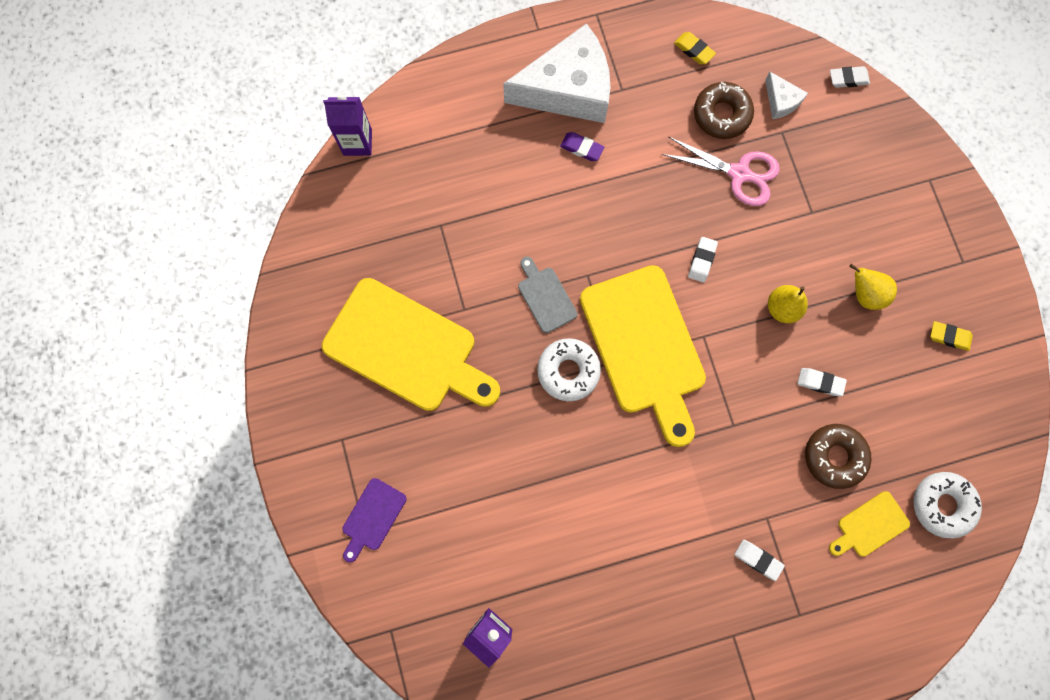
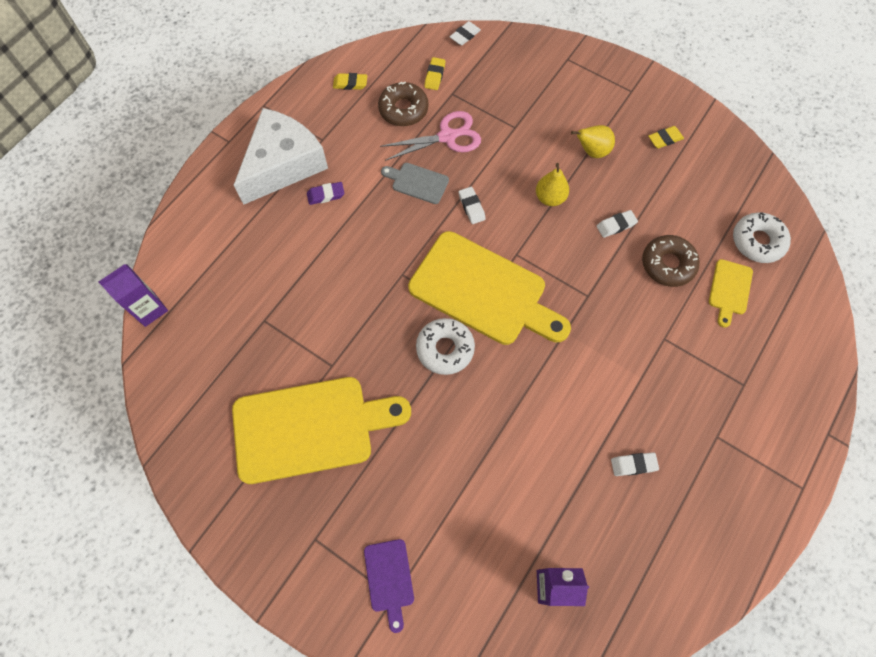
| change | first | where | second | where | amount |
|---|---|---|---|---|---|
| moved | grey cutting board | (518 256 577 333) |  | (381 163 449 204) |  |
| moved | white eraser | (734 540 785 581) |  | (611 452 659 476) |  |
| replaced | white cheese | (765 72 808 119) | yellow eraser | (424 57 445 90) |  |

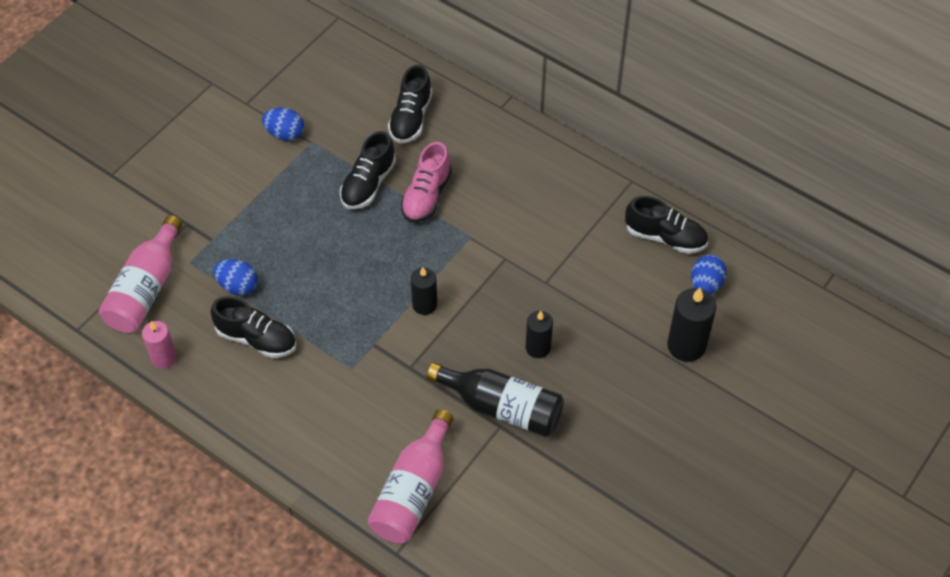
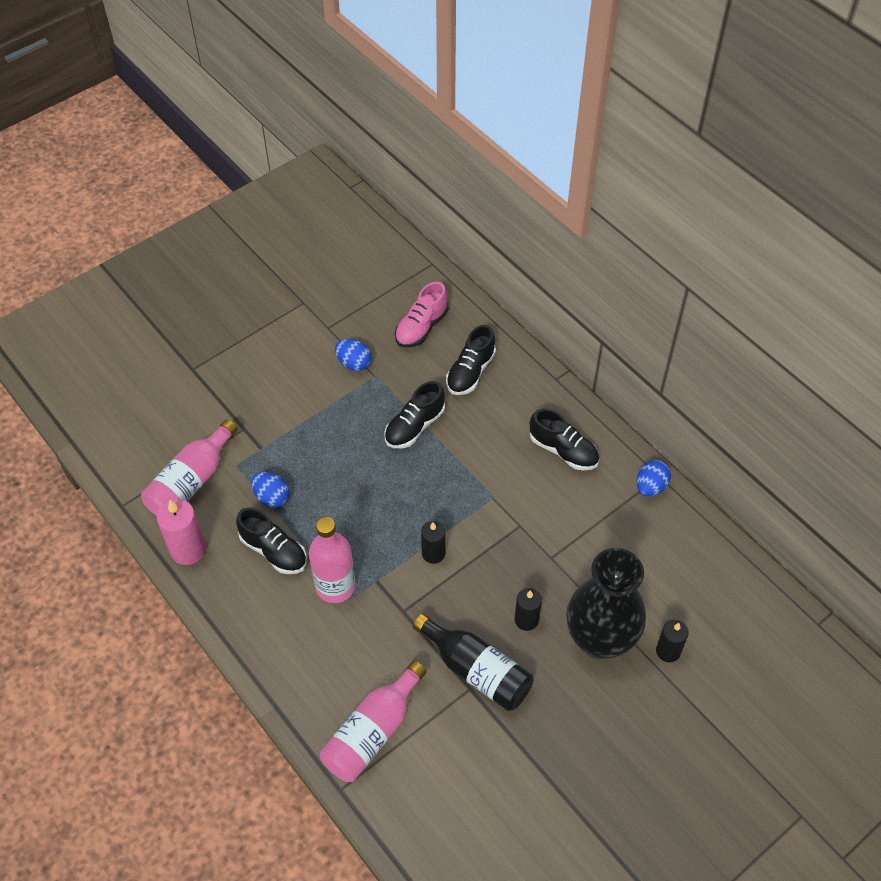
| change | first | where | second | where | amount |
|---|---|---|---|---|---|
| resized | pink candle | (142 321 177 368) |  | (157 499 206 565) | x1.53 |
| moved | pink shoe | (401 142 452 223) |  | (395 282 448 347) |  |
| moved | black shoe | (625 196 708 254) |  | (530 409 599 471) |  |
| resized | black candle | (667 288 716 362) |  | (656 620 689 662) | x0.65 |
| moved | blue egg | (691 255 727 294) |  | (636 460 671 496) |  |
| added |  |  | pink bottle | (309 517 356 603) |  |
| added |  |  | black vase | (566 548 646 659) |  |

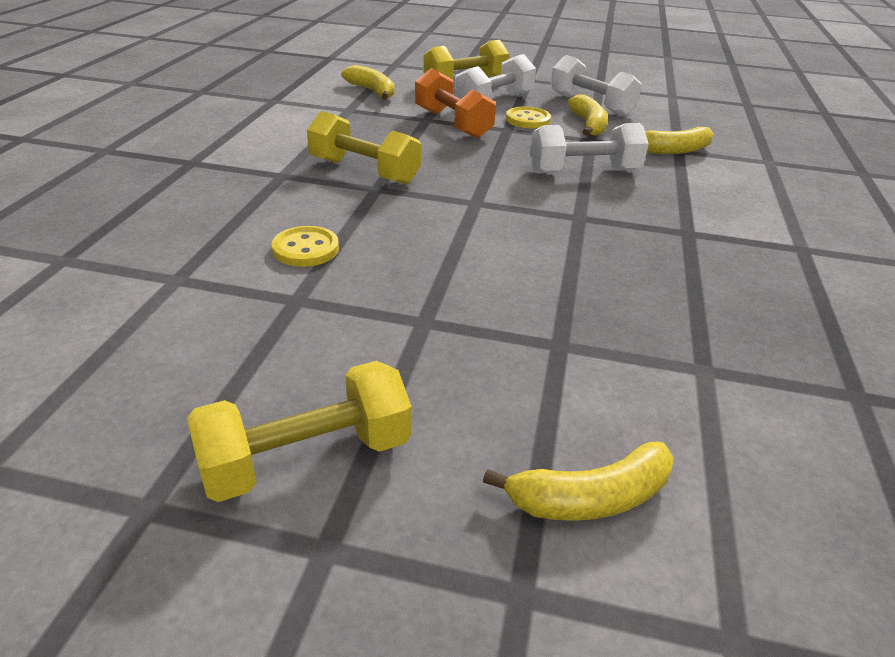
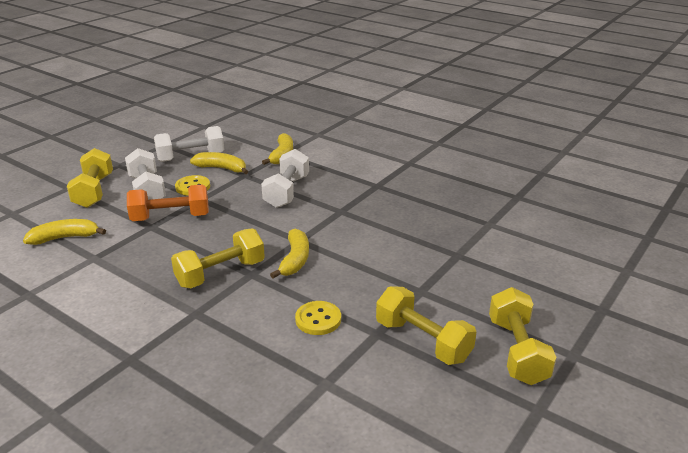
| change | first | where | second | where | amount |
|---|---|---|---|---|---|
| moved | yellow banana | (483 442 674 521) |  | (270 229 309 278) |  |
| added |  |  | yellow dumbbell | (376 286 476 365) |  |

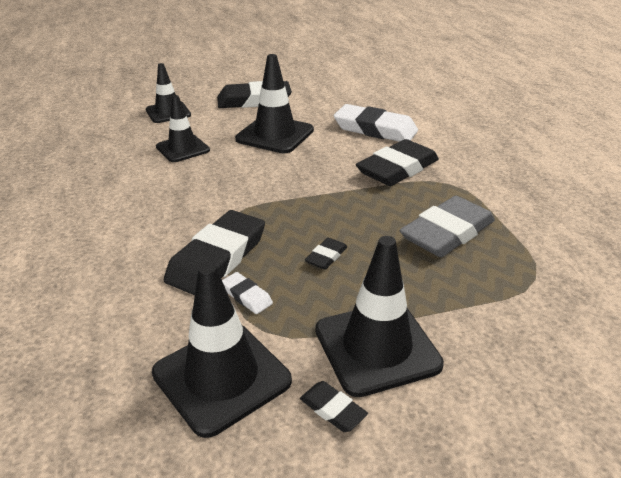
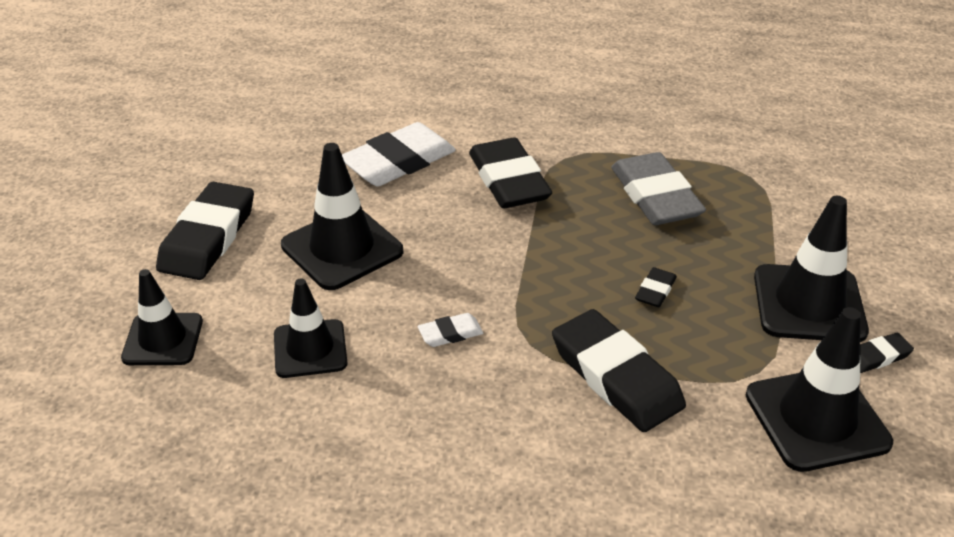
| change | first | where | second | where | amount |
|---|---|---|---|---|---|
| moved | white eraser | (222 272 273 314) |  | (418 313 483 347) |  |
| turned | black eraser | (305 238 347 270) |  | (635 267 677 307) | 60 degrees clockwise |

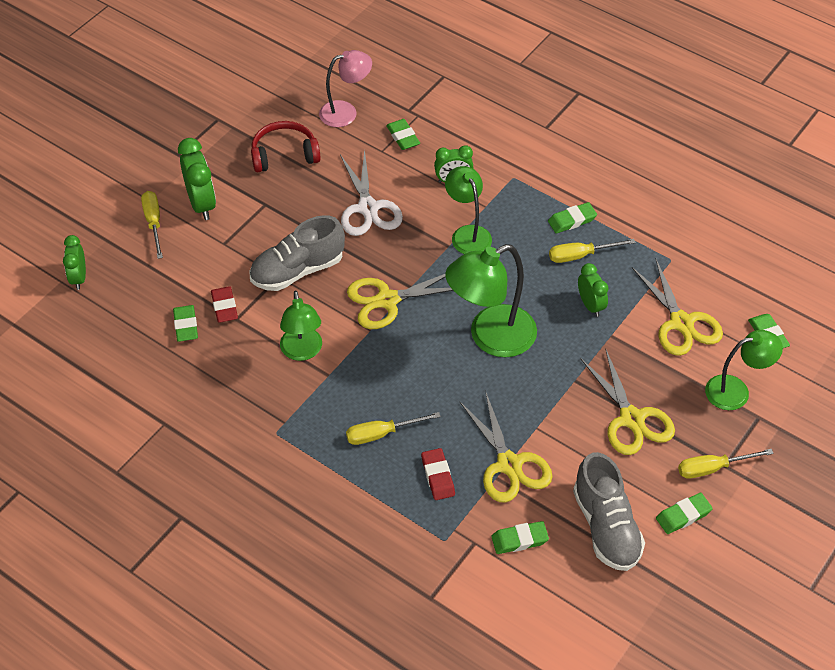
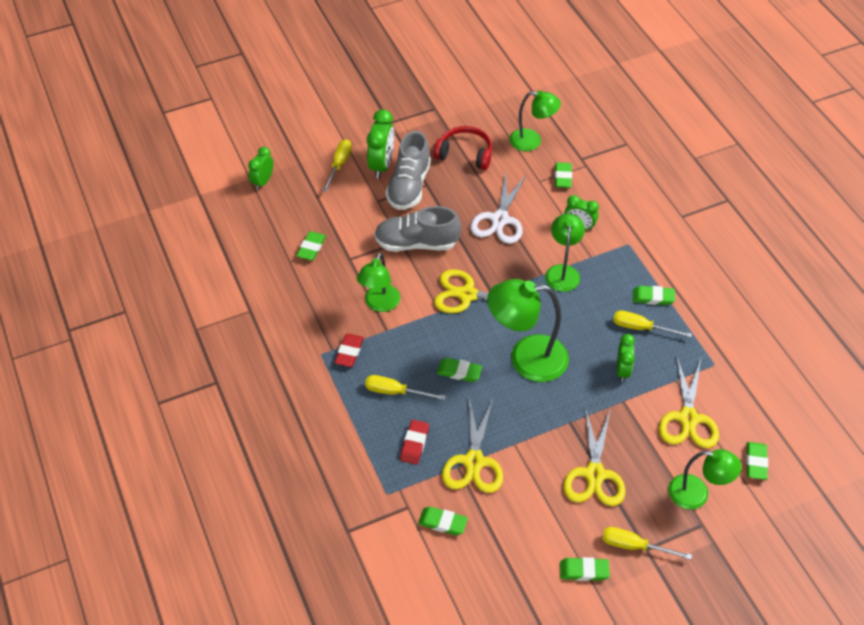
| change | first | where | second | where | amount |
|---|---|---|---|---|---|
| moved | red eraser | (211 286 238 323) |  | (334 334 364 367) |  |
| recoloured | pink lamp | (319 50 372 127) | green lamp | (509 90 561 151) |  |
| moved | grey shoe | (573 452 645 571) |  | (386 131 431 210) |  |
| added |  |  | green eraser | (437 358 482 382) |  |

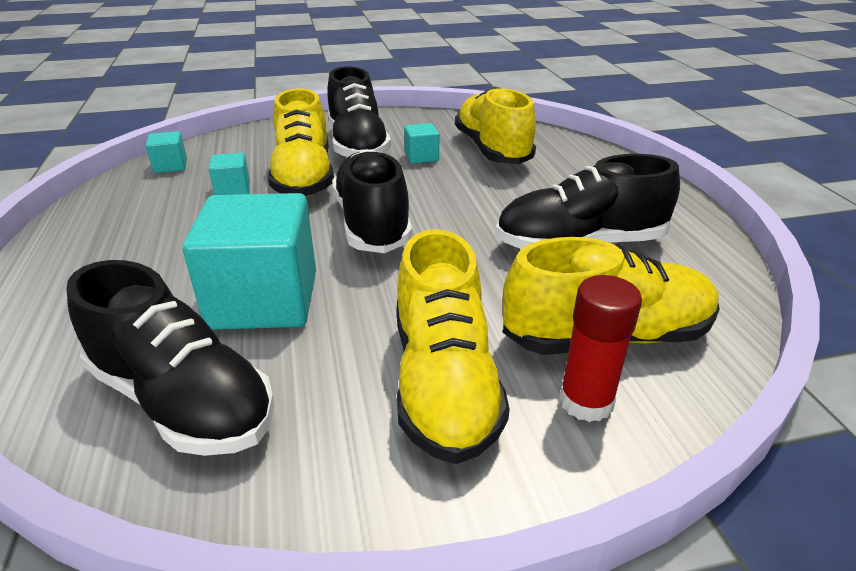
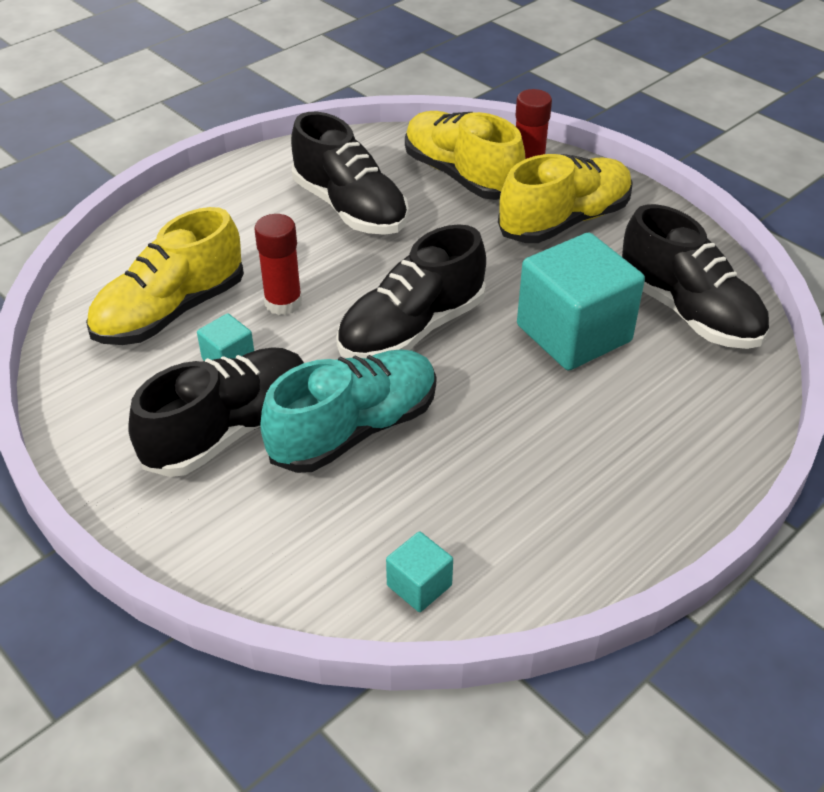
| change | first | where | second | where | amount |
|---|---|---|---|---|---|
| turned | black shoe | (66 260 275 456) |  | (622 204 769 349) | 135 degrees clockwise |
| removed | turquoise cube | (209 153 250 195) |  |  |  |
| recoloured | yellow shoe | (268 88 334 197) | turquoise shoe | (260 349 436 473) |  |
| added |  |  | red glue stick | (254 214 302 315) |  |

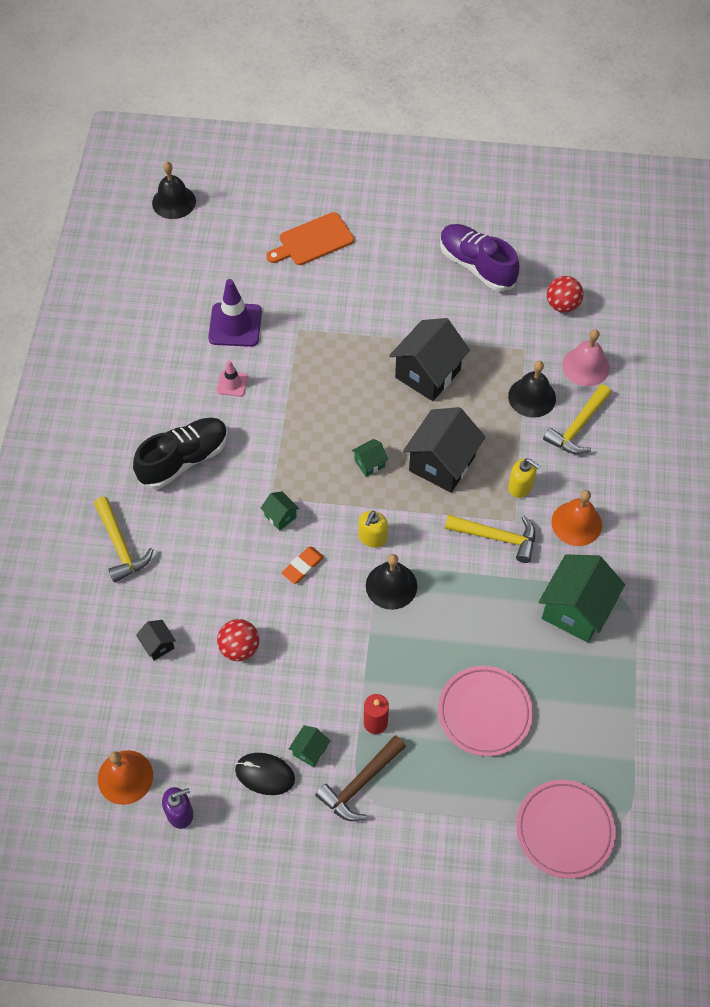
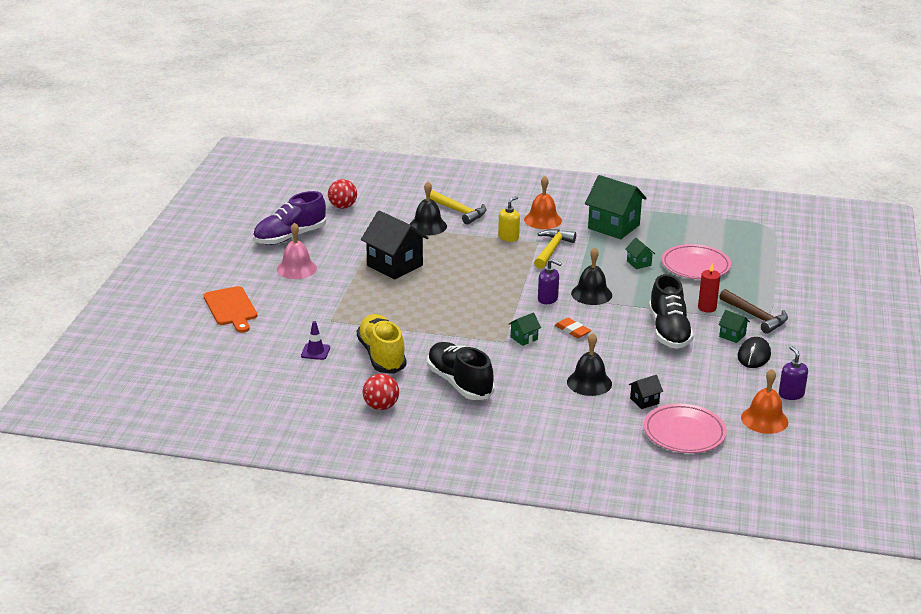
| change | first | where | second | where | amount |
|---|---|---|---|---|---|
| removed | yellow hammer | (94 497 154 583) |  |  |  |
| moved | black bell | (152 162 196 219) |  | (567 333 612 396) |  |
| resized | purple traffic cone | (208 279 262 347) |  | (301 321 330 360) | x0.54 |
| replaced | pink traffic cone | (217 360 248 397) | yellow shoe | (357 314 406 374) |  |
| moved | red ball | (217 619 259 661) |  | (363 374 399 410) |  |
| moved | green house | (352 439 388 477) |  | (625 238 655 269) |  |
| recoloured | yellow soap dispenser | (358 511 388 548) | purple soap dispenser | (538 259 562 304) |  |
| removed | black house | (403 407 485 493) |  |  |  |
| moved | pink plate | (516 780 615 879) |  | (644 404 727 453) |  |
| moved | pink bell | (562 329 610 386) |  | (277 222 317 279) |  |
| added |  |  | black shoe | (649 274 694 349) |  |

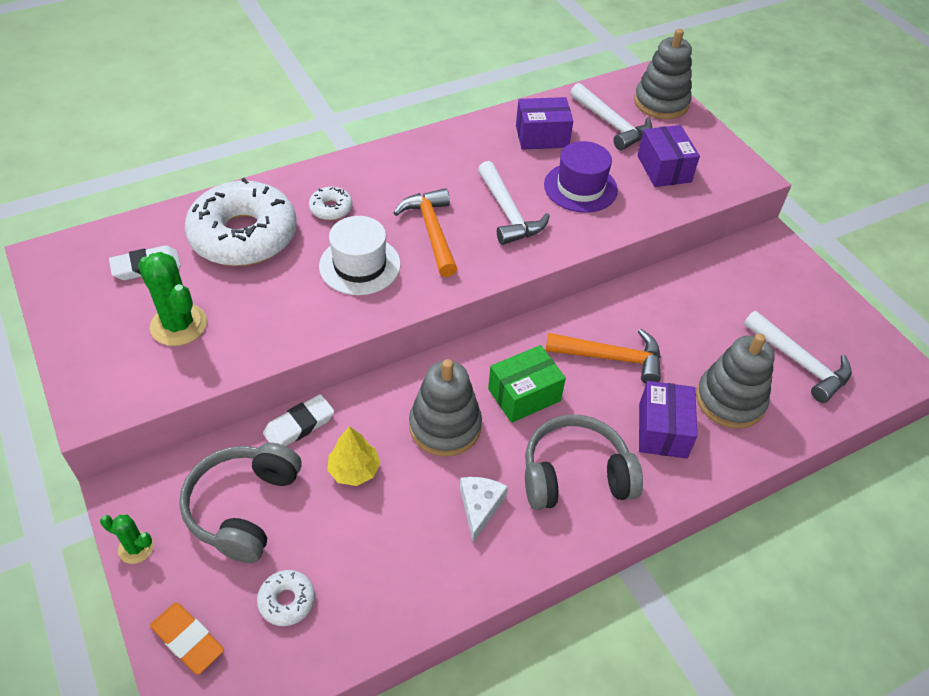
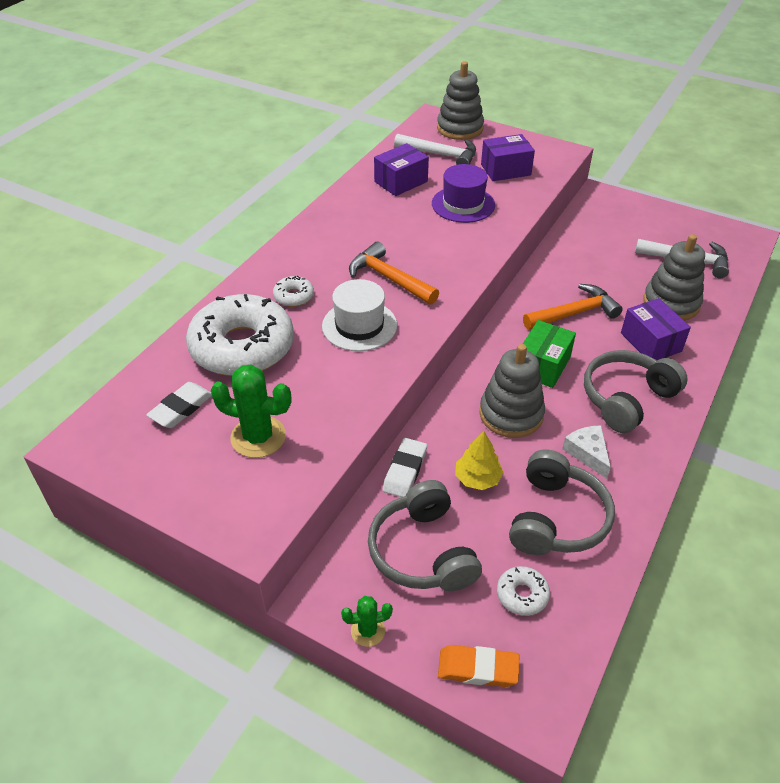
| change | first | where | second | where | amount |
|---|---|---|---|---|---|
| removed | white hammer | (478 161 550 245) |  |  |  |
| turned | purple box | (637 125 700 187) |  | (481 134 535 181) | 60 degrees counterclockwise |
| added |  |  | grey headphones | (509 449 615 555) |  |

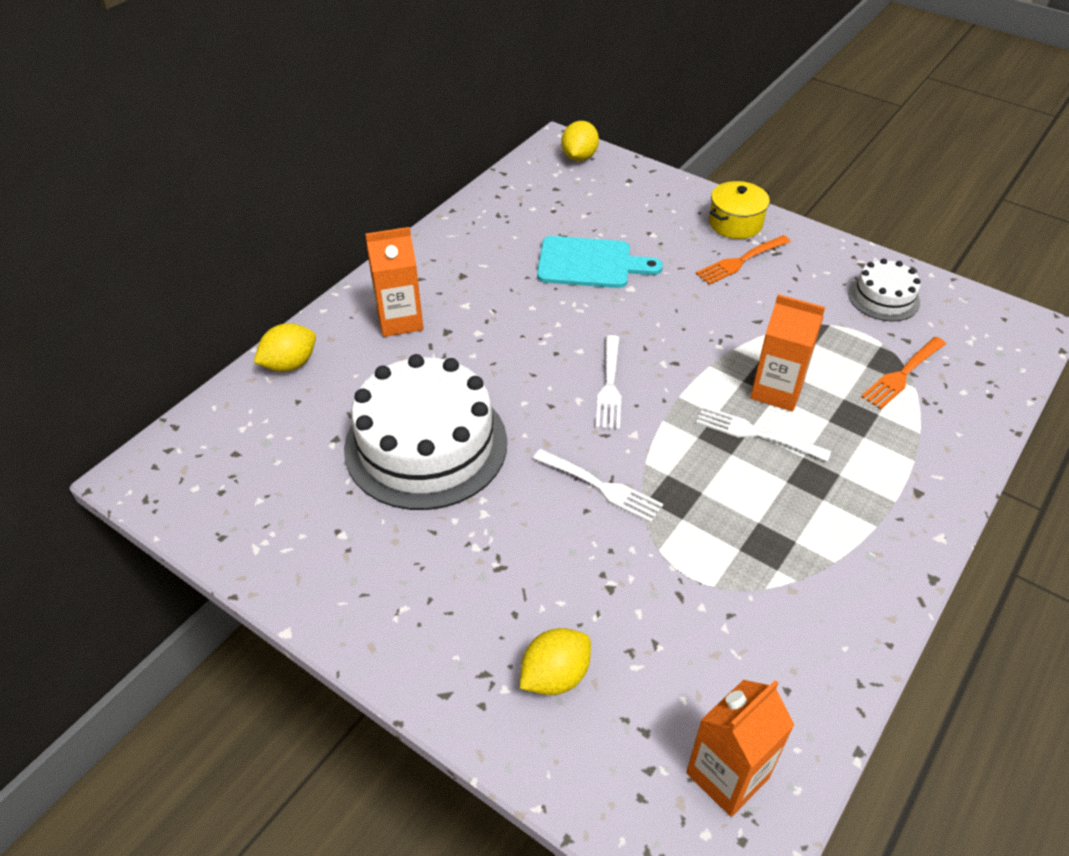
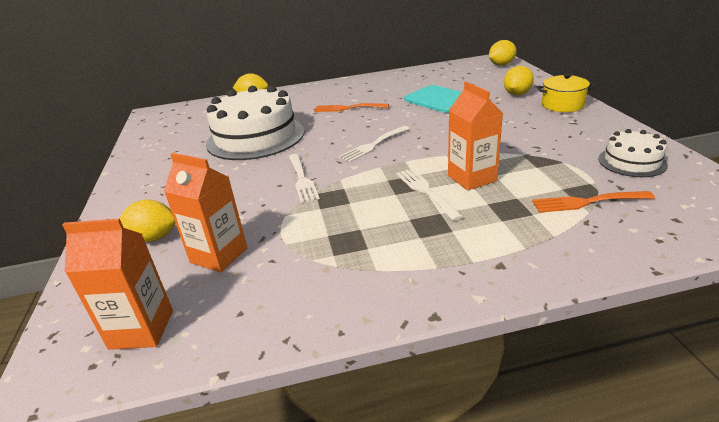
| change | first | where | second | where | amount |
|---|---|---|---|---|---|
| moved | orange carton | (365 227 424 337) |  | (164 153 247 272) |  |
| moved | orange fork | (696 235 791 285) |  | (314 103 389 112) |  |
| added |  |  | yellow lemon | (504 66 534 95) |  |

